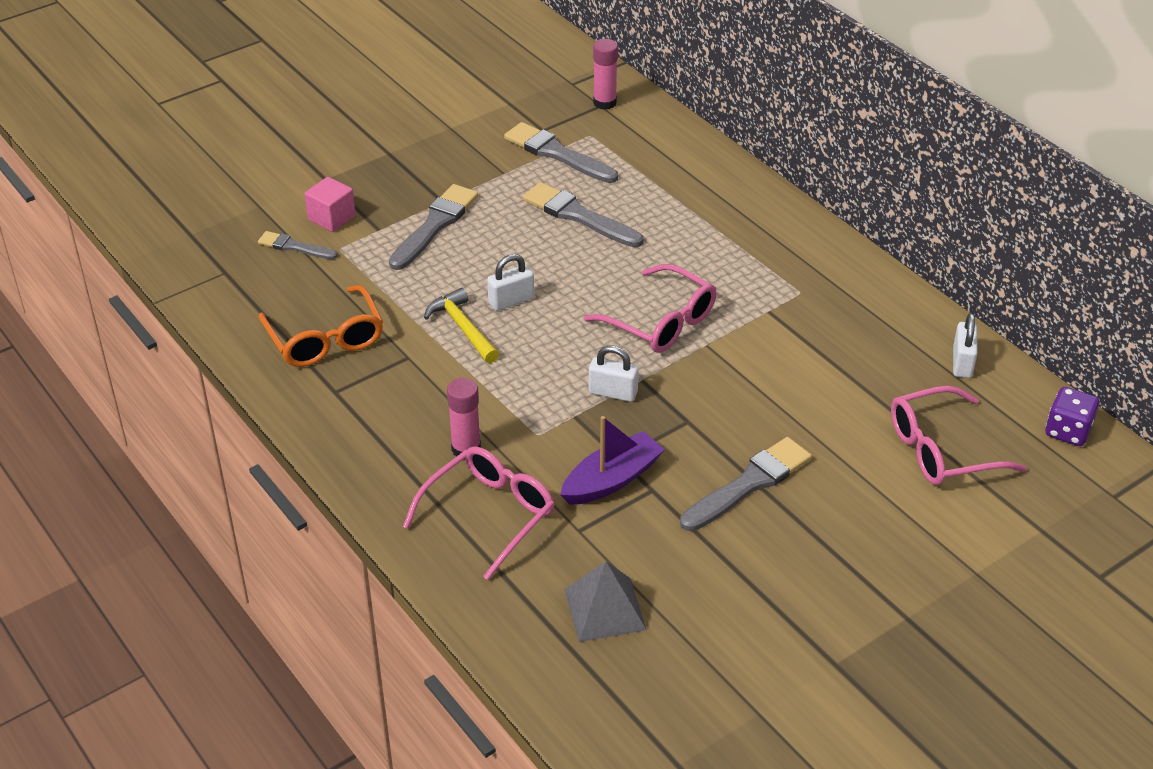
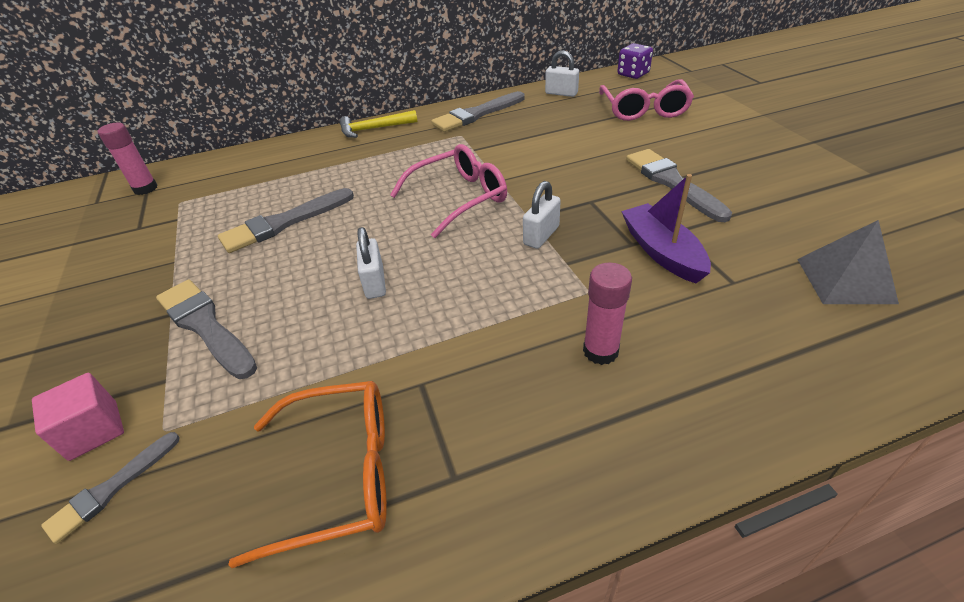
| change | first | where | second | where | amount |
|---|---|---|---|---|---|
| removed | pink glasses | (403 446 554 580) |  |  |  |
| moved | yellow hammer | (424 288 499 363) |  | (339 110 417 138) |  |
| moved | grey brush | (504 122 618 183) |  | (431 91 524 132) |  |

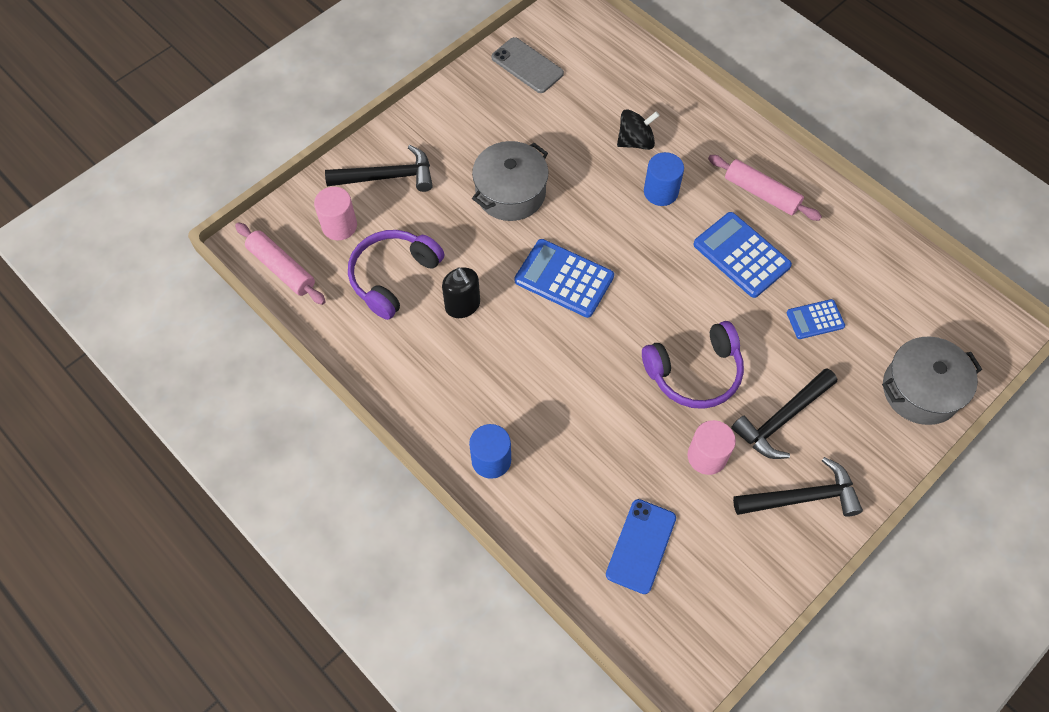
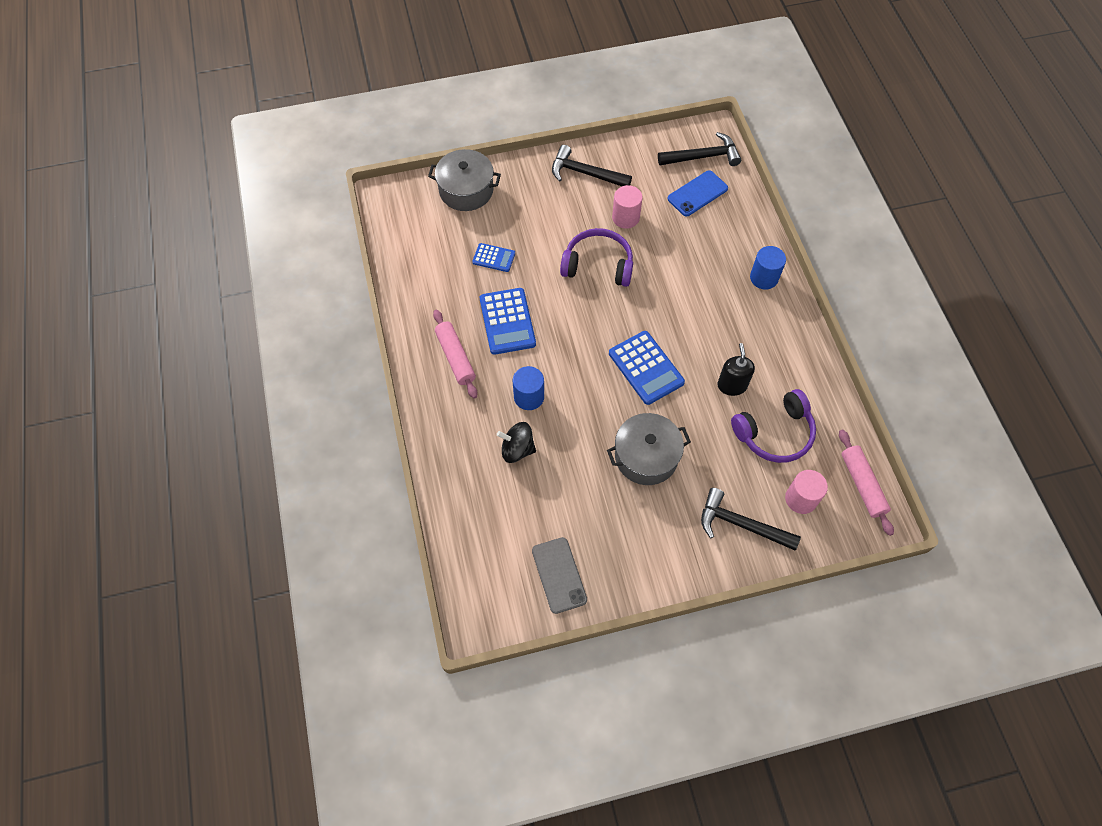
| change | first | where | second | where | amount |
|---|---|---|---|---|---|
| moved | black hammer | (731 368 837 459) |  | (658 132 741 166) |  |

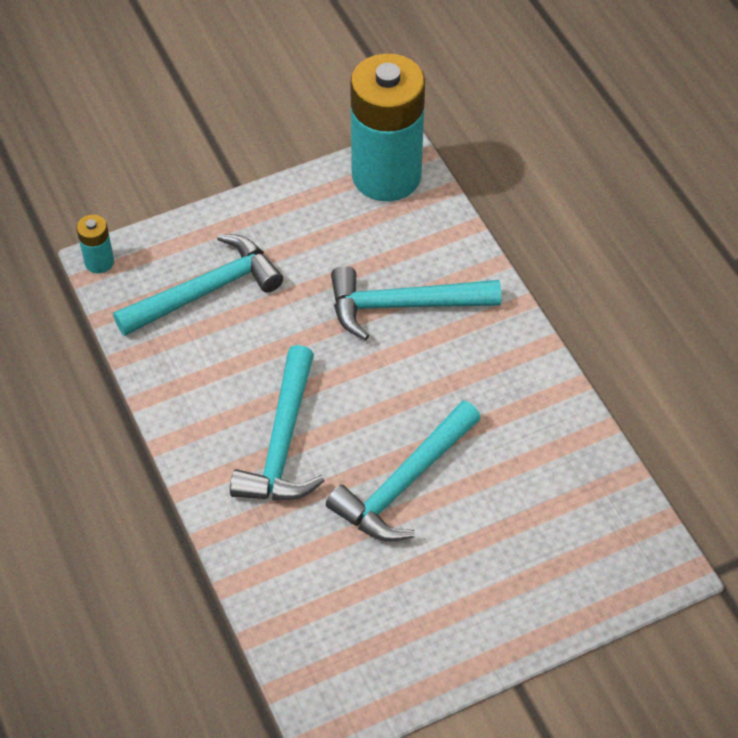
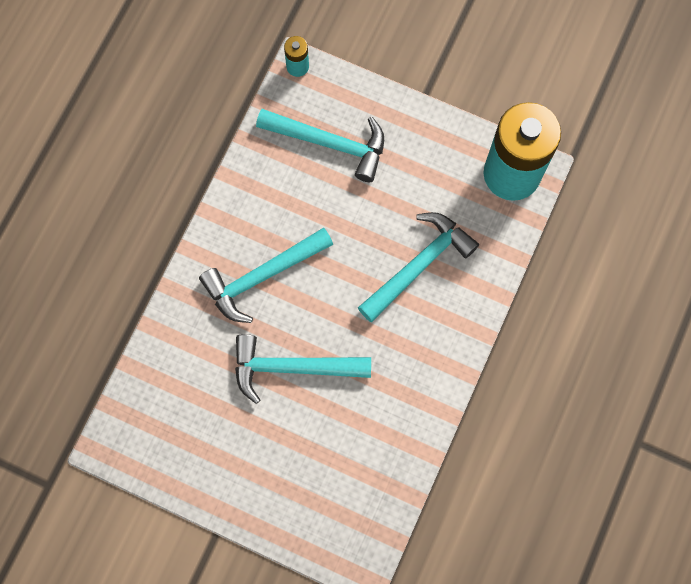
| change | first | where | second | where | amount |
|---|---|---|---|---|---|
| turned | turquoise hammer | (331 266 501 340) |  | (358 212 479 322) | 90 degrees clockwise |

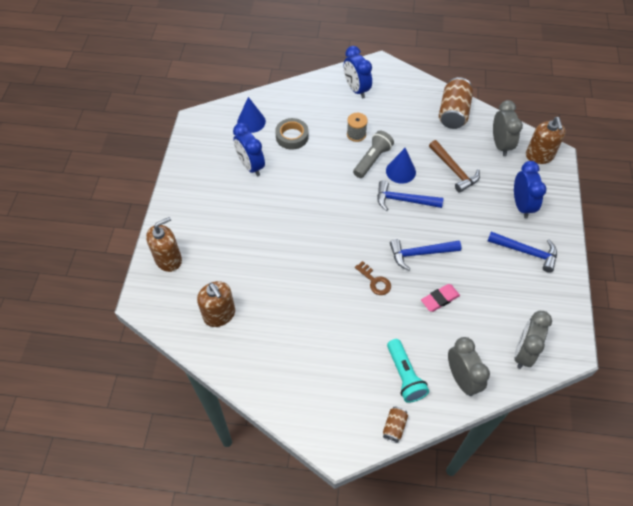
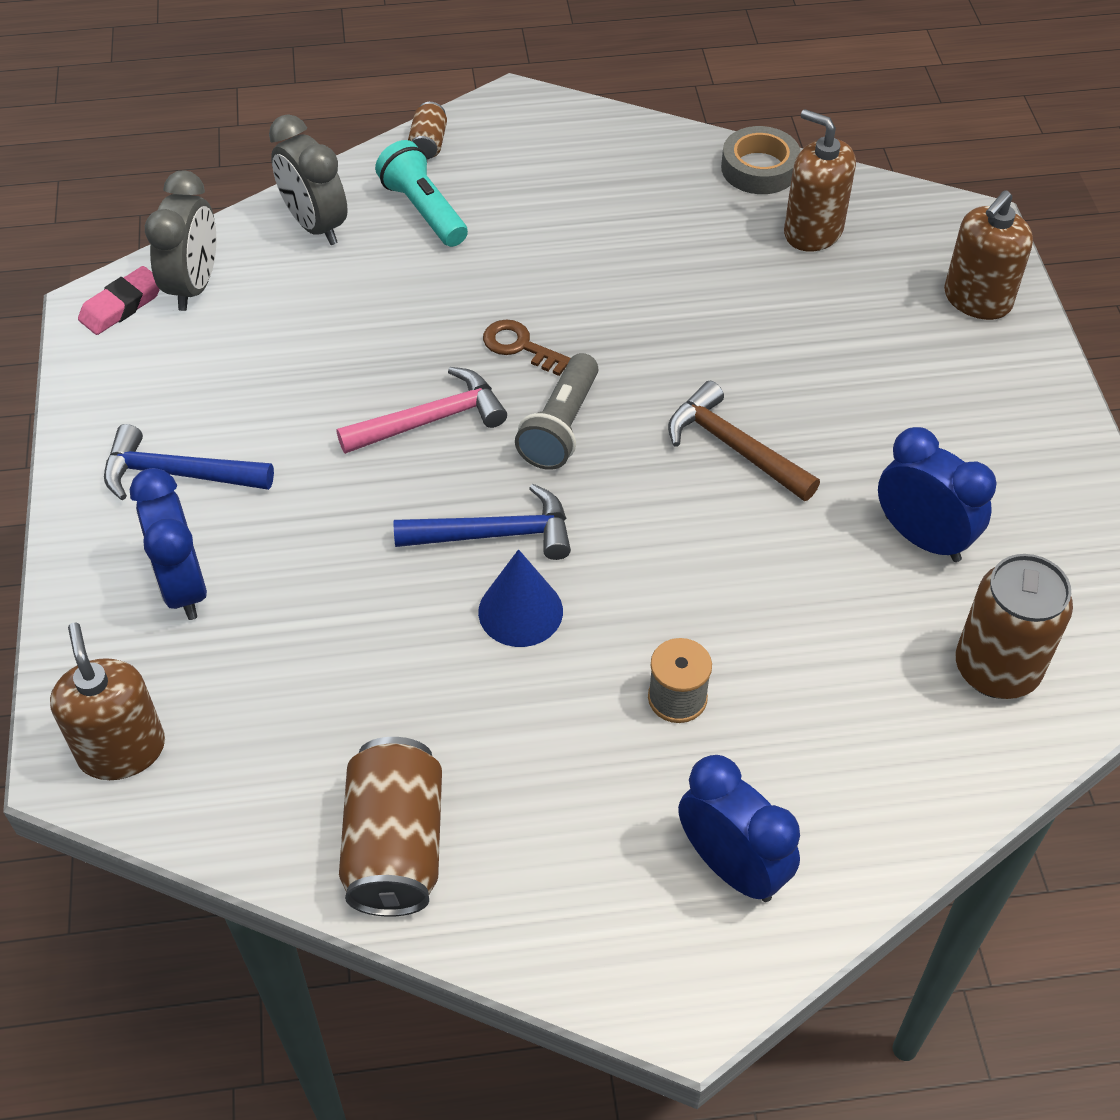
| change | first | where | second | where | amount |
|---|---|---|---|---|---|
| replaced | blue cone | (237 97 266 133) | brown can | (956 554 1073 699) |  |
| moved | grey tape | (275 118 309 150) |  | (721 126 800 194) |  |
| moved | grey flashlight | (353 131 394 178) |  | (515 353 598 470) |  |
| recoloured | blue hammer | (390 239 461 270) | pink hammer | (337 367 507 454) |  |
| moved | pink eraser | (421 284 460 312) |  | (78 266 160 335) |  |
| moved | brown hammer | (429 140 480 193) |  | (668 381 820 501) |  |
| removed | grey clock | (493 100 523 156) |  |  |  |

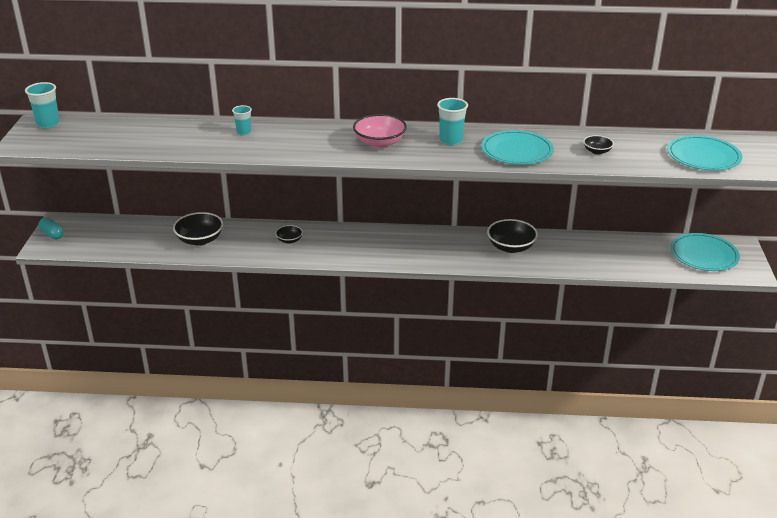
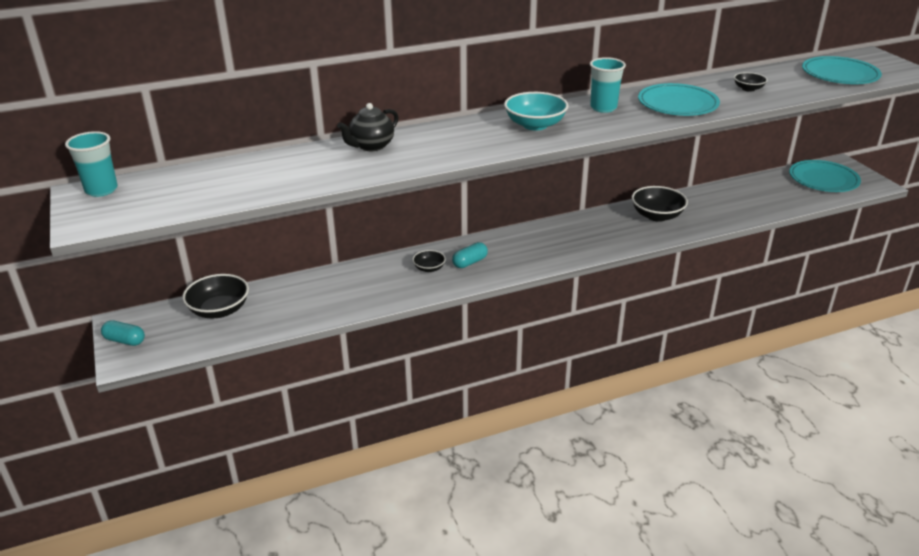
| change | first | where | second | where | amount |
|---|---|---|---|---|---|
| moved | black bowl | (173 212 223 246) |  | (182 274 249 318) |  |
| replaced | turquoise cup | (232 105 252 136) | black teapot | (337 103 399 151) |  |
| recoloured | pink bowl | (353 114 407 148) | turquoise bowl | (504 92 569 130) |  |
| added |  |  | turquoise capsule | (452 242 488 268) |  |

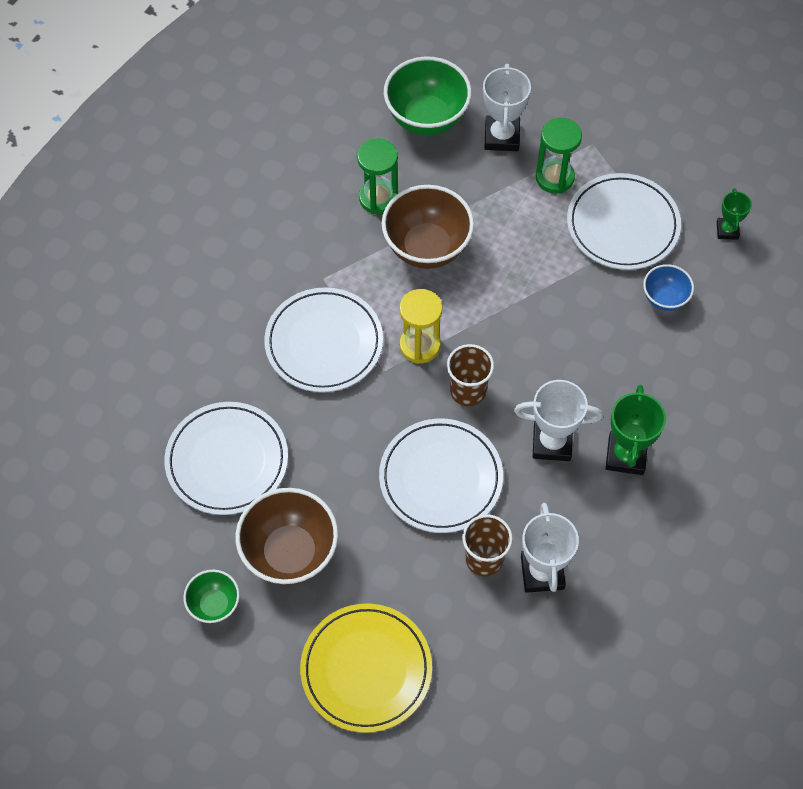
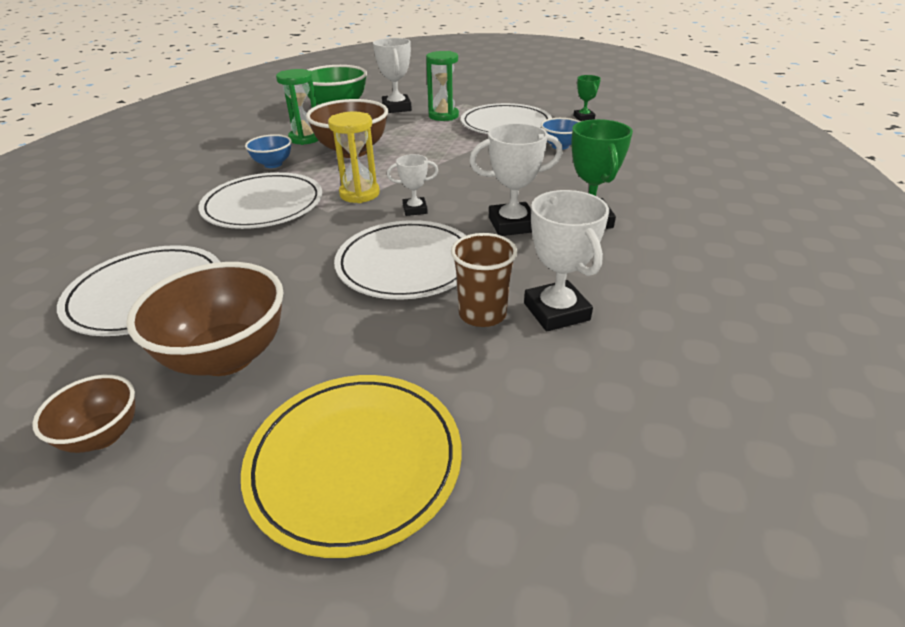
| change | first | where | second | where | amount |
|---|---|---|---|---|---|
| recoloured | green bowl | (183 570 240 623) | brown bowl | (32 375 135 453) |  |
| replaced | brown cup | (447 344 494 406) | white trophy | (387 154 438 216) |  |
| added |  |  | blue bowl | (245 134 292 168) |  |

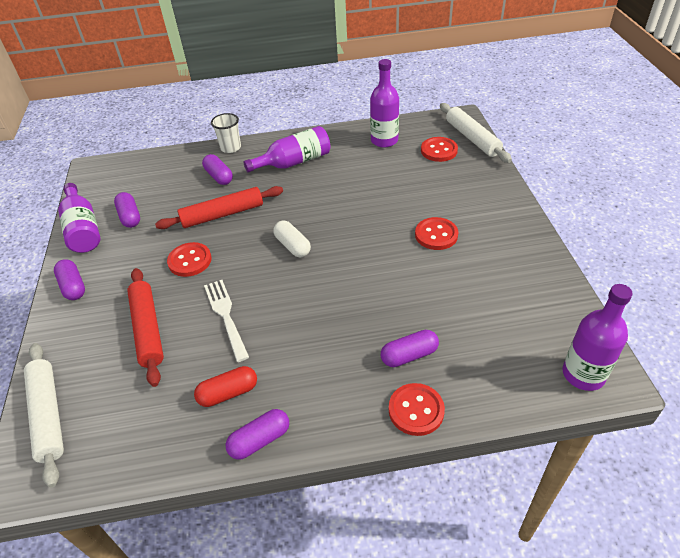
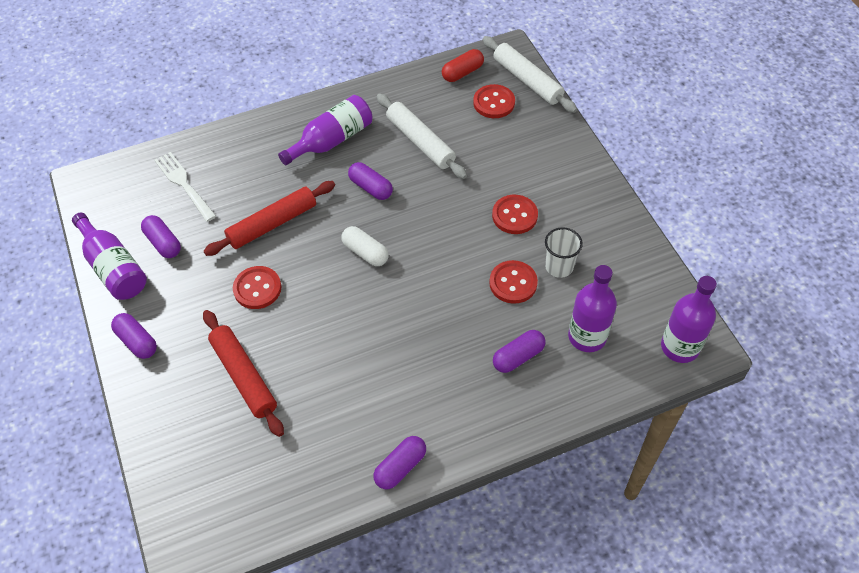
| change | first | where | second | where | amount |
|---|---|---|---|---|---|
| moved | white rolling pin | (24 343 64 488) |  | (377 94 467 179) |  |
| moved | red capsule | (194 366 257 407) |  | (442 49 484 82) |  |
| moved | purple capsule | (202 154 233 185) |  | (348 162 393 200) |  |
| moved | white fork | (204 280 249 362) |  | (154 152 216 222) |  |
| moved | white cup | (211 113 241 153) |  | (545 227 583 278) |  |
| moved | purple bottle | (370 59 399 148) |  | (568 265 617 352) |  |
| moved | red button | (389 383 445 436) |  | (489 260 538 304) |  |

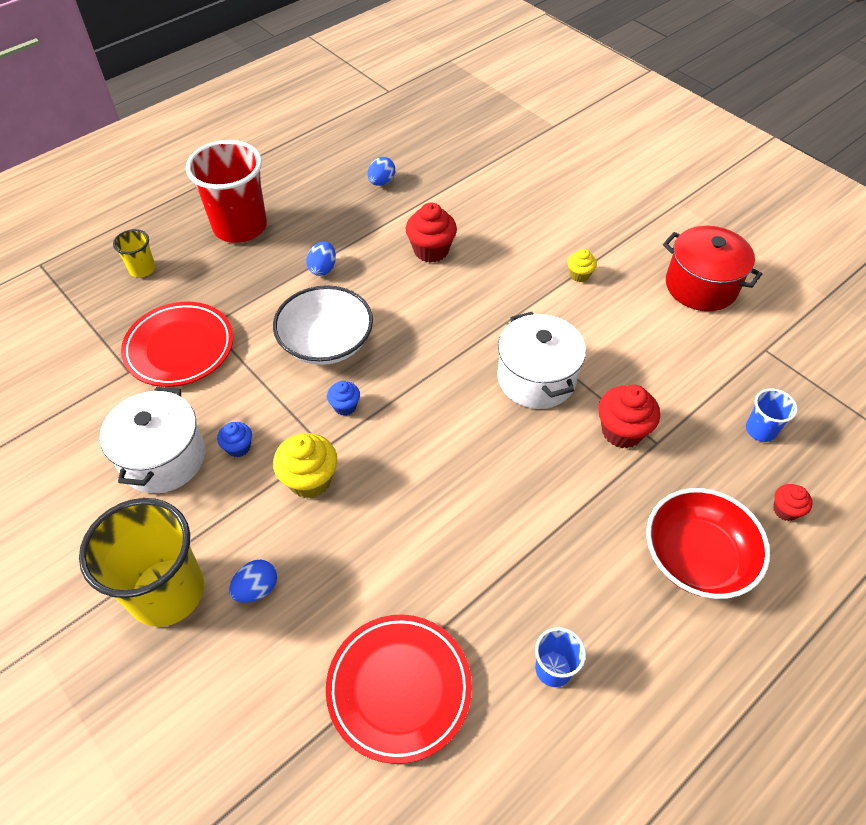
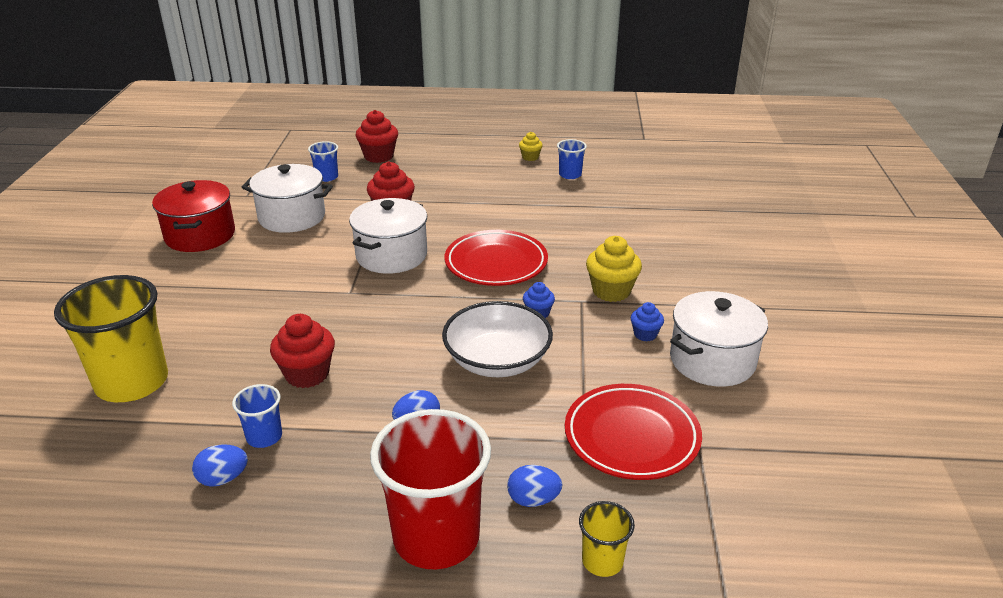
| change | first | where | second | where | amount |
|---|---|---|---|---|---|
| moved | yellow cup | (79 498 204 627) |  | (54 275 168 402) |  |
| moved | blue egg | (229 559 277 603) |  | (507 465 563 507) |  |
| moved | red plate | (326 615 472 764) |  | (445 230 548 286) |  |
| moved | yellow cupcake | (568 249 597 282) |  | (519 132 543 161) |  |
| removed | red bowl | (646 488 770 599) |  |  |  |
| resized | red cupcake | (773 484 813 521) |  | (356 110 398 163) | x1.78 |
| added |  |  | blue cup | (232 384 282 448) |  |
| added |  |  | white pot | (241 164 333 233) |  |

